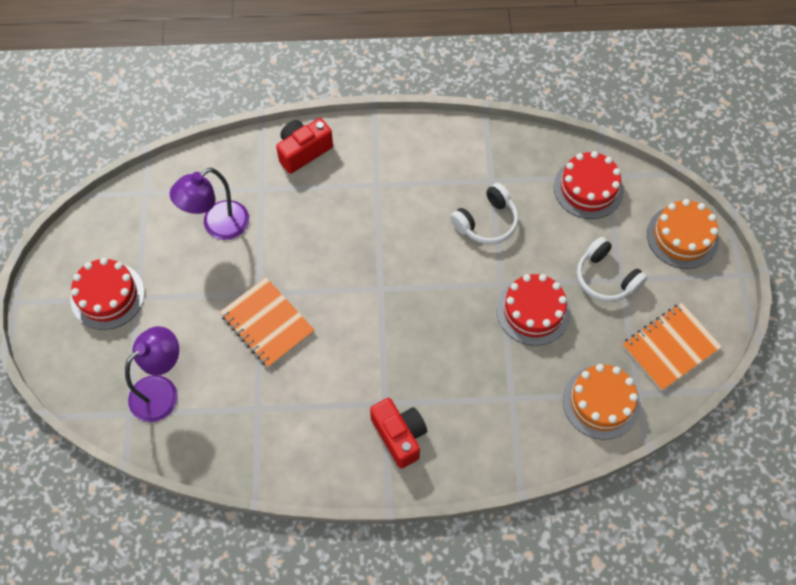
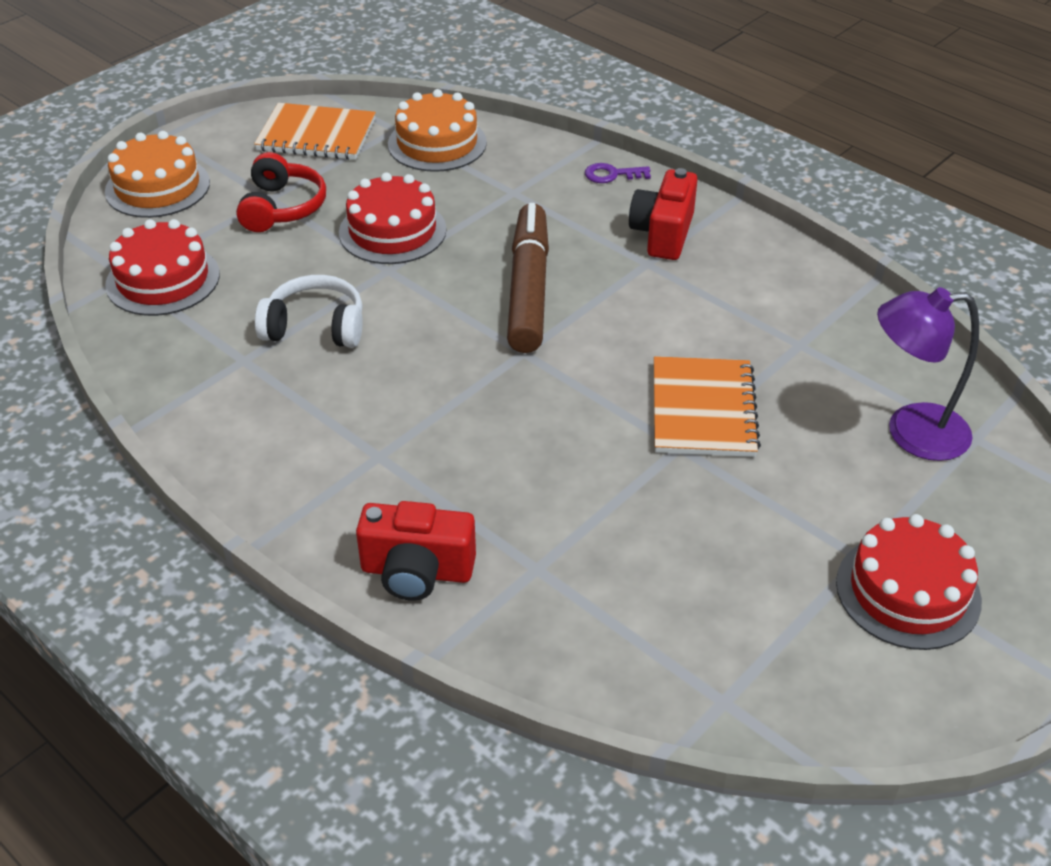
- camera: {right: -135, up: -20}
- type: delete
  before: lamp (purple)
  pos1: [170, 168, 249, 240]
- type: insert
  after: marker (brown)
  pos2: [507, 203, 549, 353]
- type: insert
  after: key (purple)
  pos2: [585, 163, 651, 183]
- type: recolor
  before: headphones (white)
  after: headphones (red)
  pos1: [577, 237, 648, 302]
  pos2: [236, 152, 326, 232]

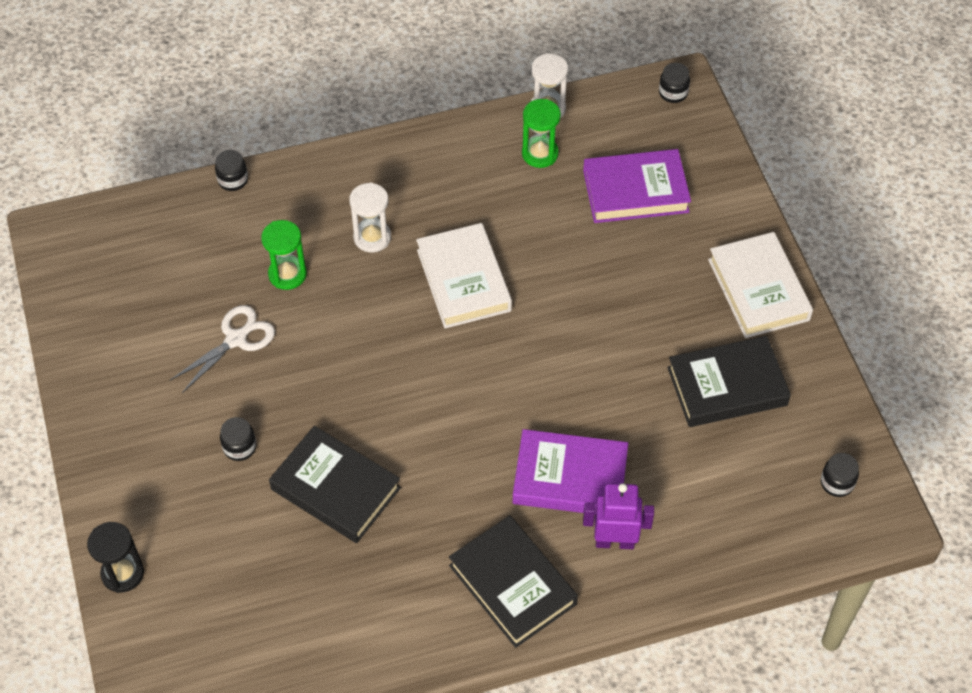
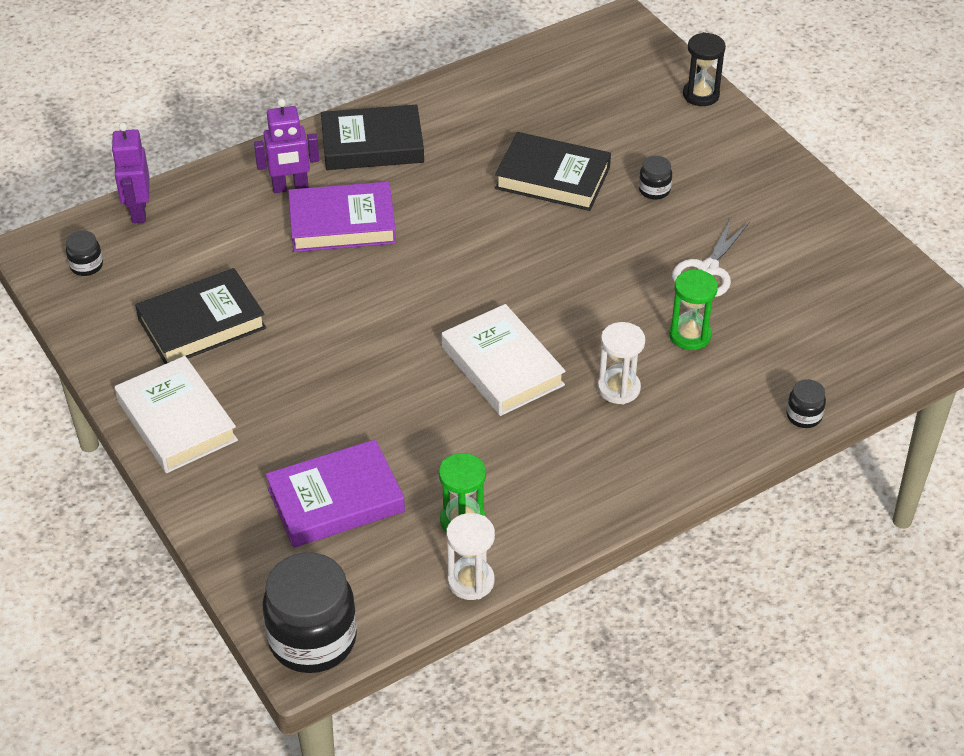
- camera: {right: 165, up: -10}
- type: insert
  after: robot (purple)
  pos2: [111, 123, 150, 223]
- type: rotate
  before: book (black)
  pos1: [449, 515, 578, 648]
  pos2: [321, 105, 424, 170]
  turn: -45
- type: resize
  before: jar (black)
  pos1: [659, 63, 690, 103]
  pos2: [263, 552, 357, 673]
  scale: 2.22

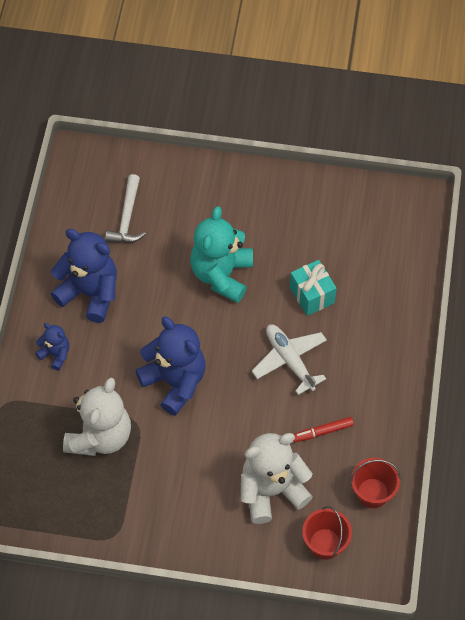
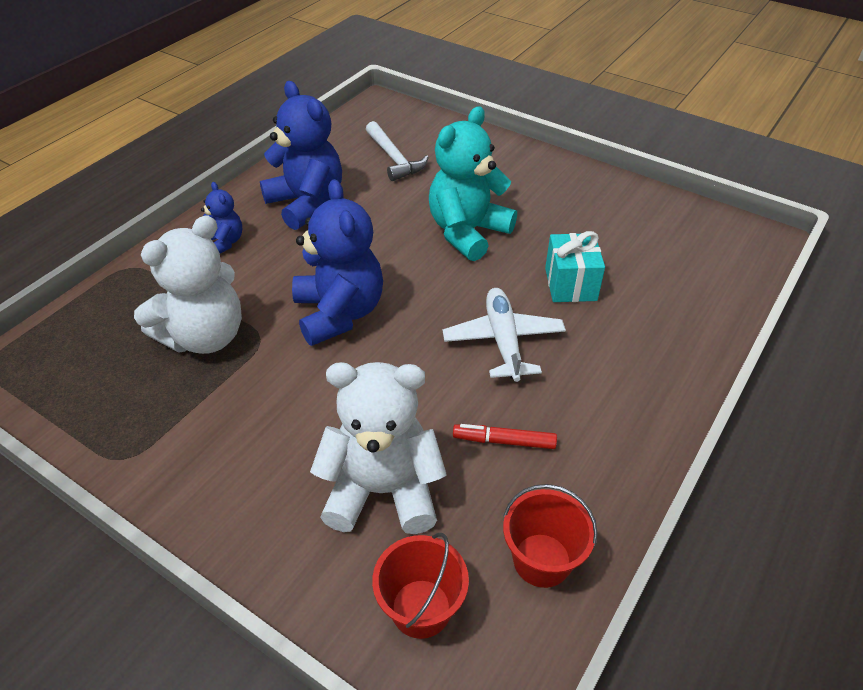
- camera: {right: 25, up: -15}
- type: rotate
  before: hammer (white)
  pos1: [105, 174, 146, 243]
  pos2: [366, 121, 429, 181]
  turn: -60

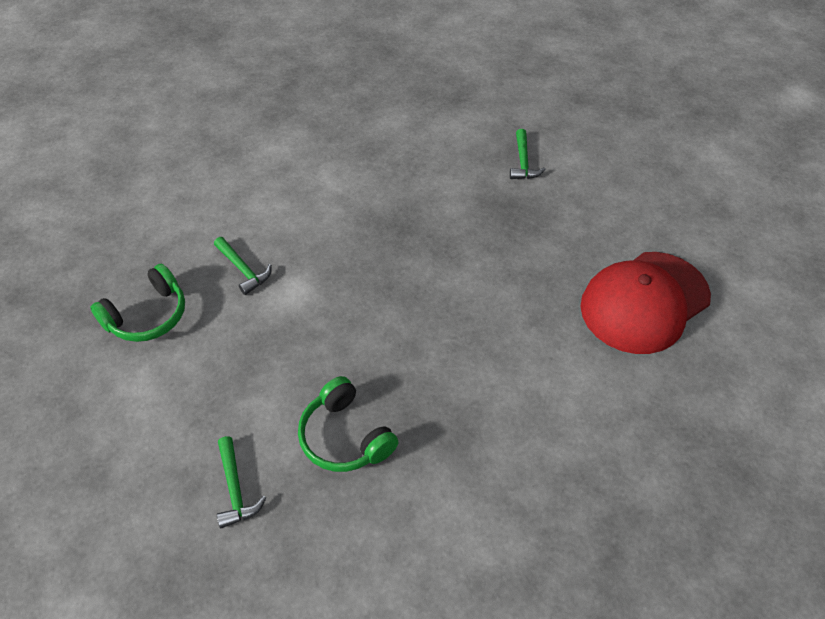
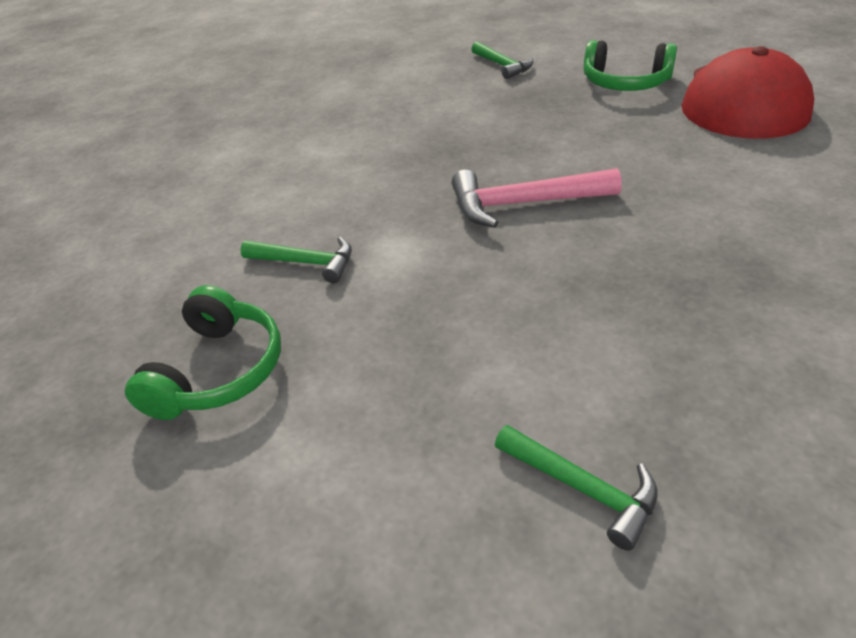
- camera: {right: -30, up: -10}
- type: insert
  after: hammer (pink)
  pos2: [452, 168, 622, 228]
- type: move
  before: headphones (green)
  pos1: [298, 376, 398, 472]
  pos2: [584, 40, 677, 91]

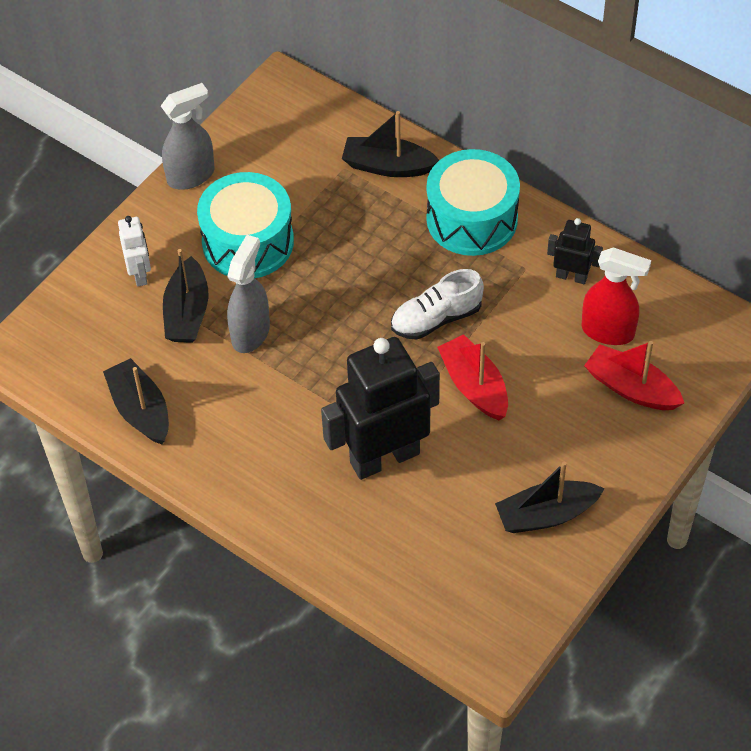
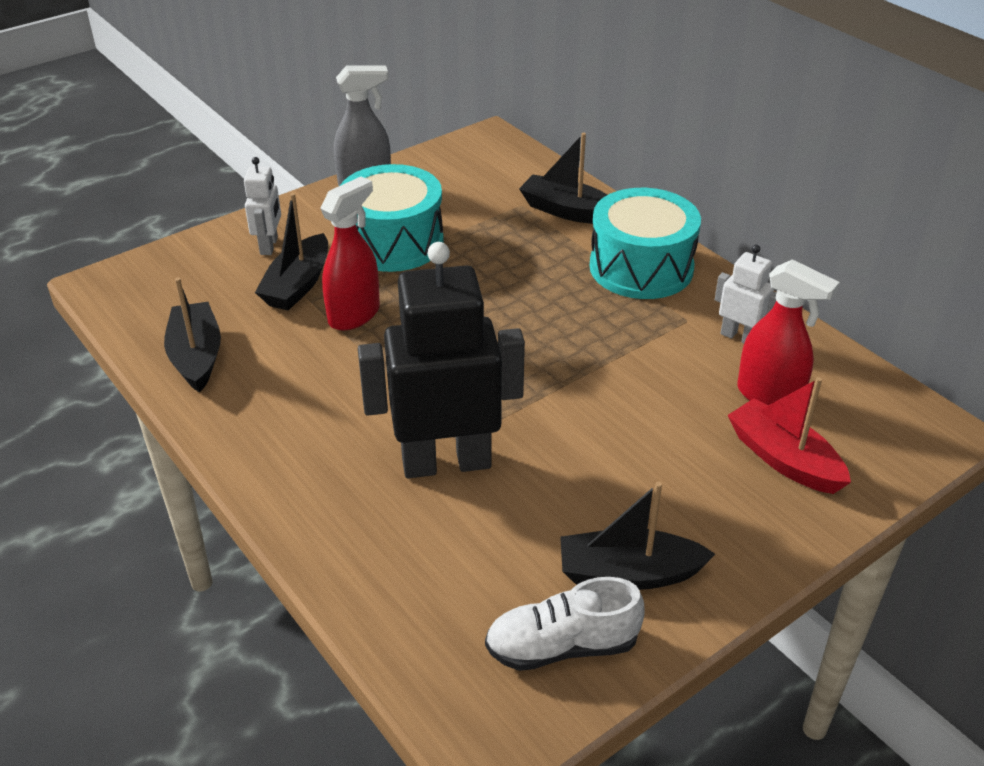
- camera: {right: 15, up: -15}
- type: delete
  before: boat (red)
  pos1: [437, 334, 508, 420]
- type: move
  before: shoe (white)
  pos1: [391, 269, 484, 340]
  pos2: [485, 577, 645, 671]
- type: recolor
  before: spray bottle (grey)
  after: spray bottle (red)
  pos1: [227, 235, 270, 353]
  pos2: [320, 176, 380, 331]
- type: recolor
  before: robot (black)
  after: robot (white)
  pos1: [547, 218, 603, 284]
  pos2: [715, 245, 777, 343]

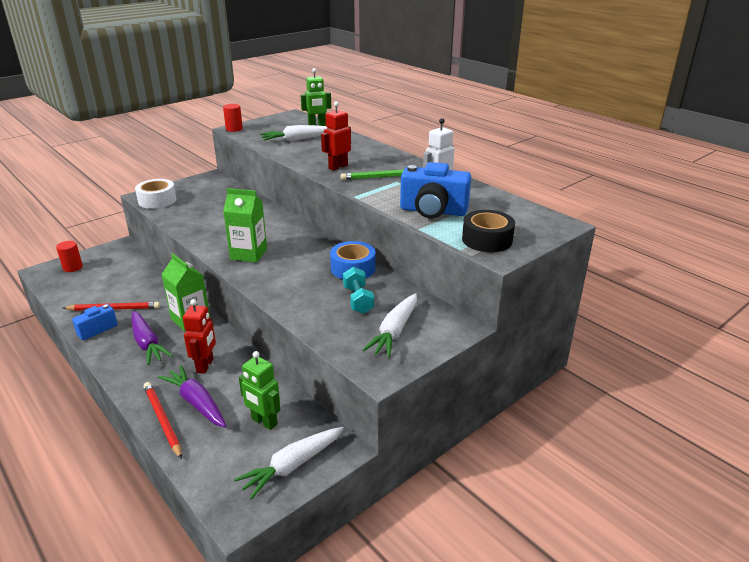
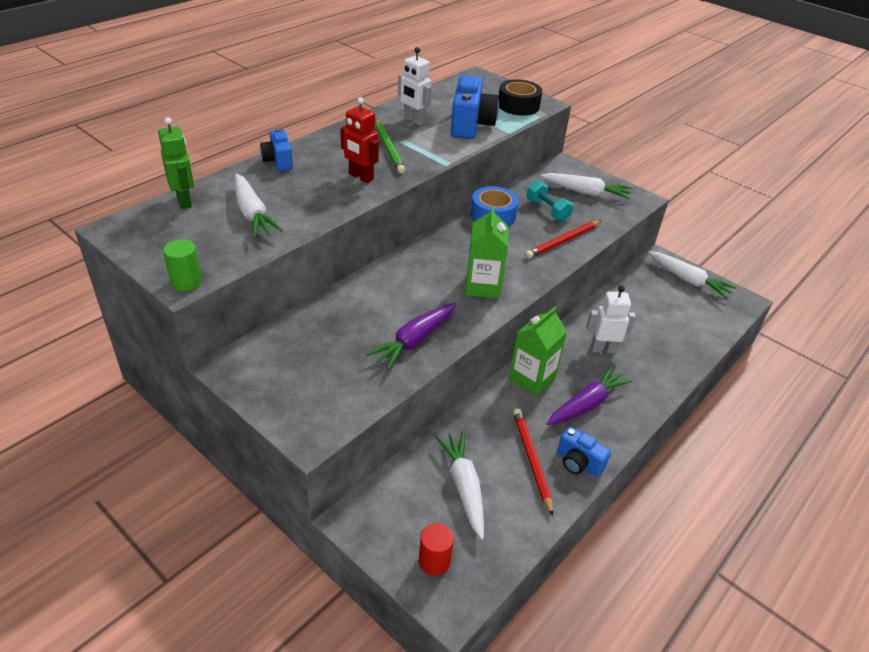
- camera: {right: -100, up: 10}
- type: delete
  before: tape (white)
  pos1: [135, 179, 176, 209]
- type: delete
  before: robot (green)
  pos1: [239, 351, 280, 430]
- type: insert
  after: camera (blue)
  pos2: [260, 128, 293, 171]
- type: insert
  after: carrot (white)
  pos2: [435, 431, 484, 540]
- type: move
  before: pencil (red)
  pos1: [143, 382, 182, 459]
  pos2: [525, 220, 601, 258]
- type: move
  before: carrot (purple)
  pos1: [158, 365, 226, 427]
  pos2: [366, 303, 457, 370]
- type: recolor
  before: robot (red)
  after: robot (white)
  pos1: [183, 299, 216, 374]
  pos2: [586, 285, 636, 353]
- type: recolor
  before: cylinder (red)
  after: cylinder (green)
  pos1: [223, 104, 243, 132]
  pos2: [163, 239, 202, 291]
- type: rotate
  before: dumbbell (turquoise)
  pos1: [343, 267, 374, 314]
  pos2: [527, 180, 574, 222]
  turn: 75

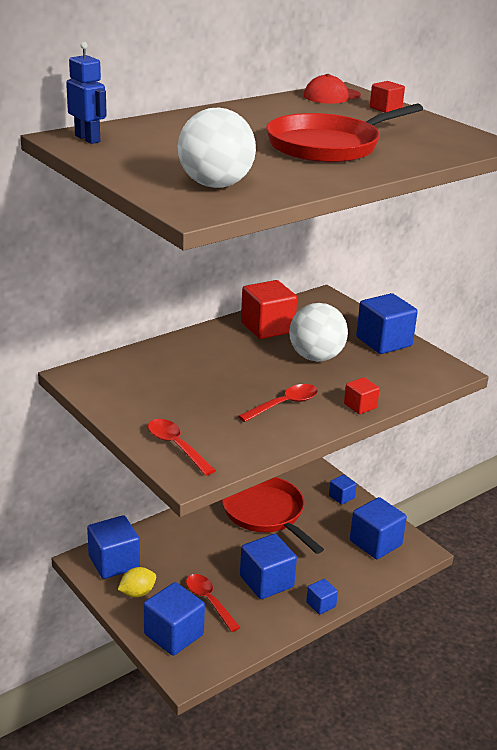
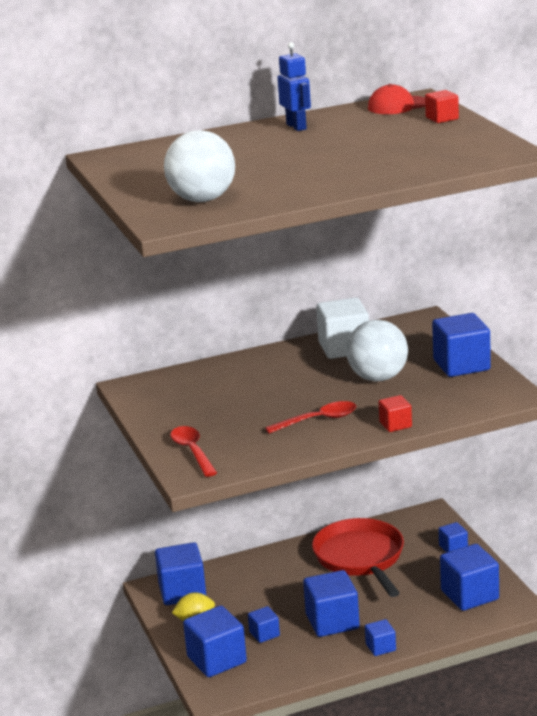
- camera: {right: 20, up: -5}
- type: delete
  before: pan (red)
  pos1: [266, 104, 423, 163]
- type: move
  before: robot (blue)
  pos1: [66, 42, 107, 144]
  pos2: [277, 42, 311, 131]
- type: replace
  before: spoon (red)
  after: cube (blue)
  pos1: [186, 574, 241, 632]
  pos2: [248, 606, 280, 643]
- type: recolor
  before: cube (red)
  after: cube (white)
  pos1: [241, 280, 297, 339]
  pos2: [316, 298, 369, 359]

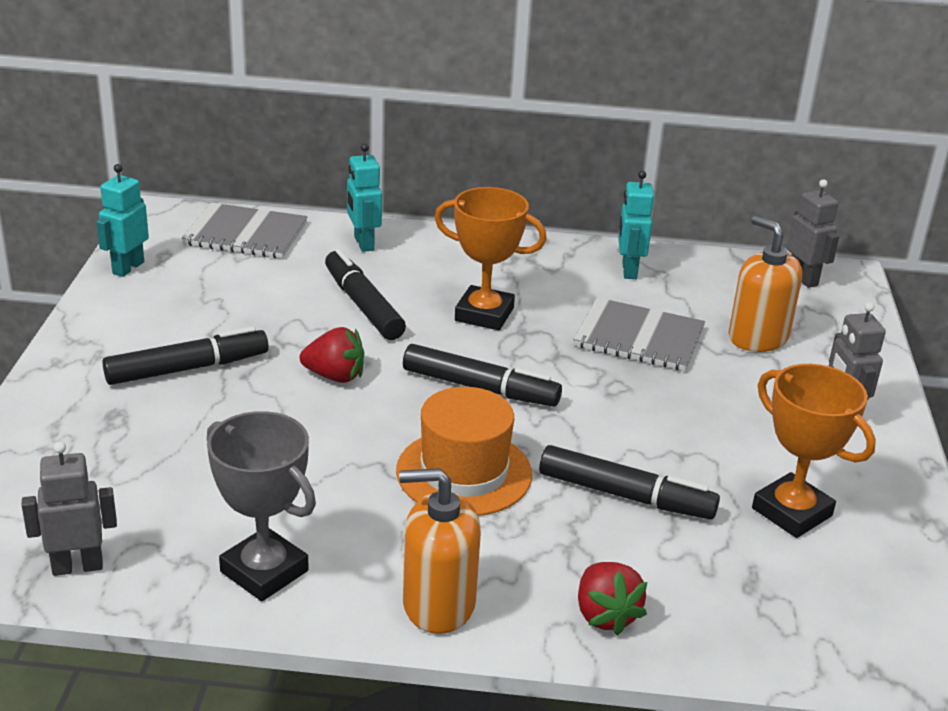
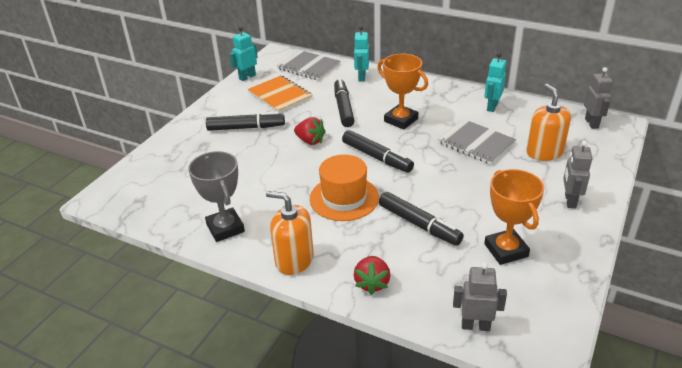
- camera: {right: 25, up: 5}
- type: insert
  after: notebook (orange)
  pos2: [247, 75, 312, 113]
- type: move
  before: robot (grey)
  pos1: [22, 442, 117, 576]
  pos2: [453, 262, 507, 331]

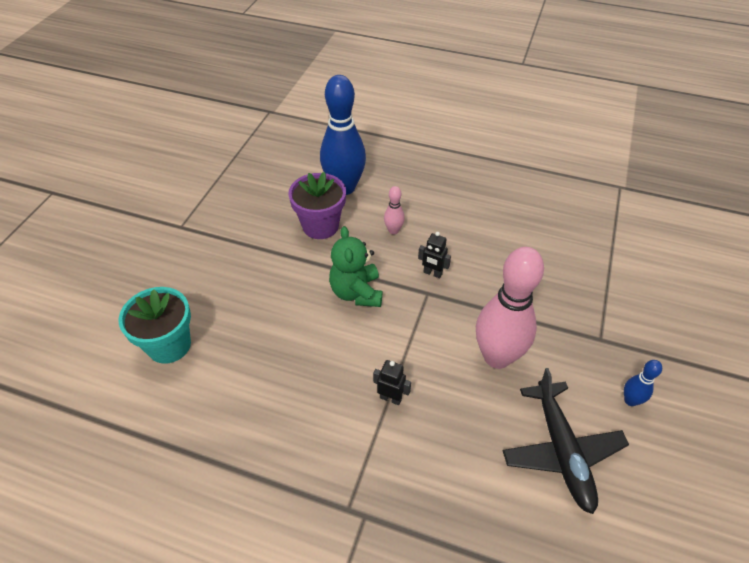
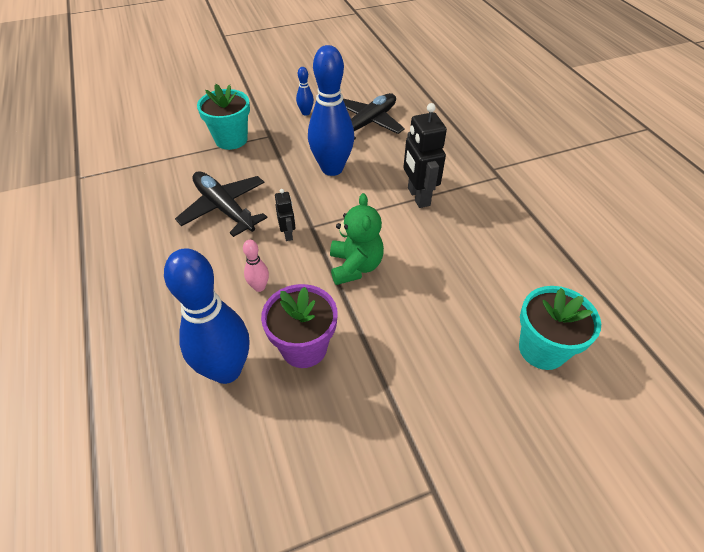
- camera: {right: -130, up: 0}
- type: insert
  after: plane (black)
  pos2: [175, 171, 267, 237]
- type: insert
  after: flower pot (turquoise)
  pos2: [197, 84, 250, 150]
- type: recolor
  before: bowling pin (pink)
  after: bowling pin (blue)
  pos1: [476, 247, 544, 369]
  pos2: [308, 45, 354, 176]
- type: rotate
  before: teddy bear (green)
  pos1: [329, 226, 382, 307]
  pos2: [330, 193, 384, 285]
  turn: -45
- type: resize
  before: robot (black)
  pos1: [373, 360, 411, 405]
  pos2: [403, 103, 447, 208]
  scale: 1.88

